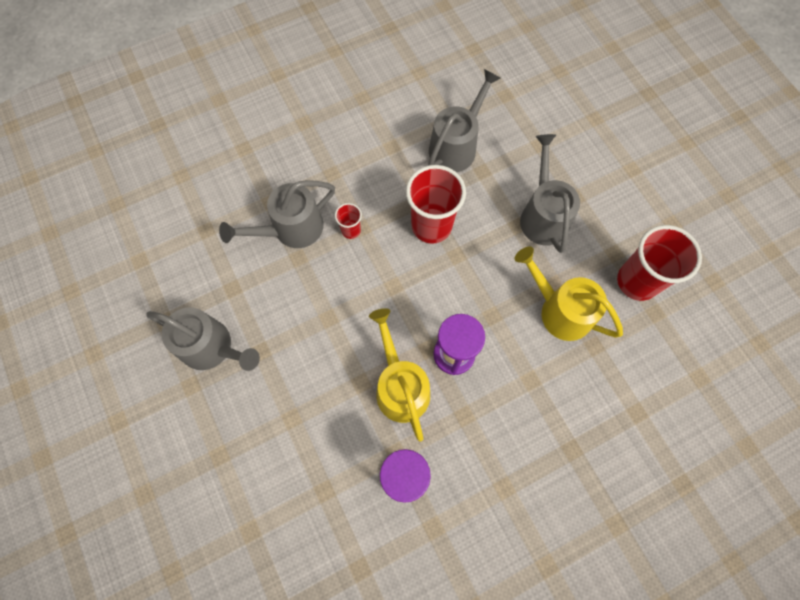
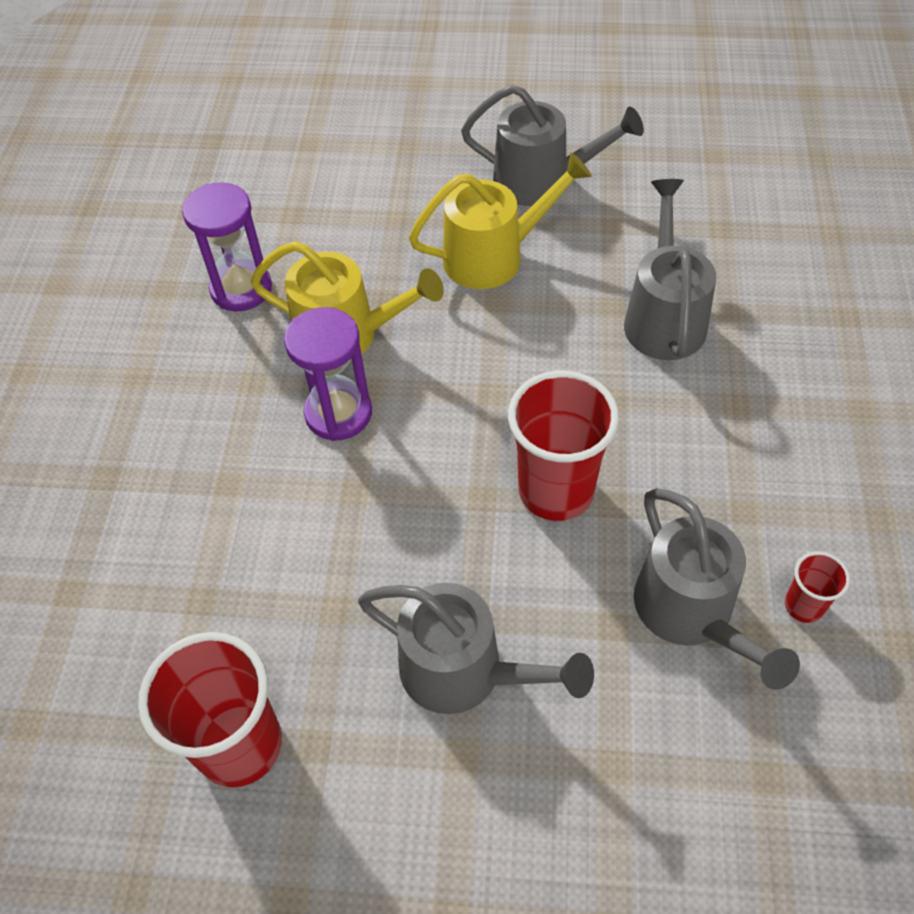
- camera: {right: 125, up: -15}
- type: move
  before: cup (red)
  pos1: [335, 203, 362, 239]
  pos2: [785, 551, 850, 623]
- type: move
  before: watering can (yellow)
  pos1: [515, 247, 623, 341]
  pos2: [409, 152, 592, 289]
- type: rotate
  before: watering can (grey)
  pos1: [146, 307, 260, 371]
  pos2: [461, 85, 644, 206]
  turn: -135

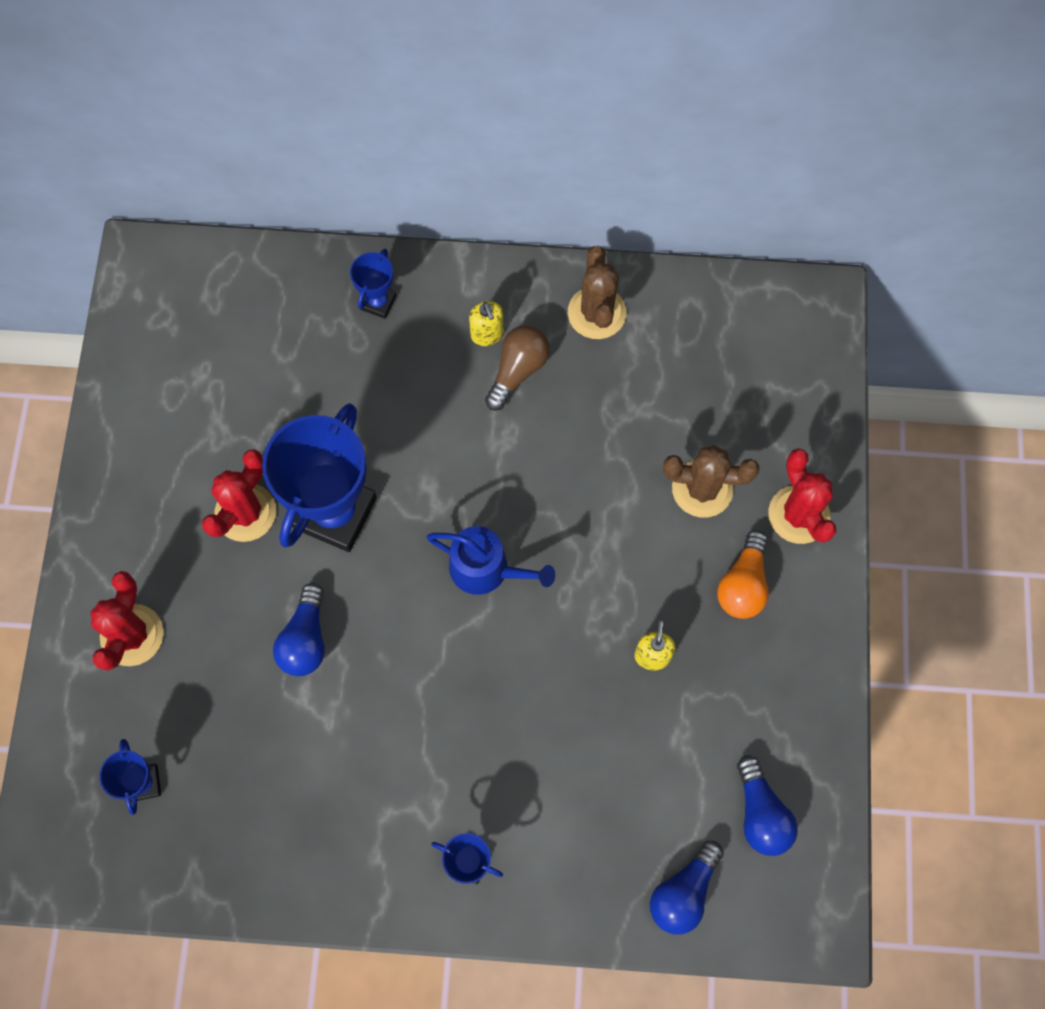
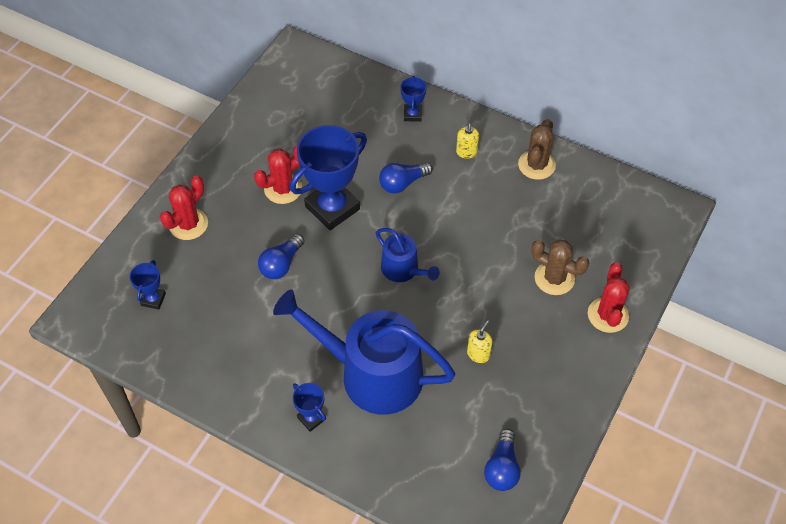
- camera: {right: 25, up: -15}
- type: delete
  before: light bulb (brown)
  pos1: [485, 325, 550, 411]
- type: delete
  before: light bulb (orange)
  pos1: [717, 530, 769, 619]
- type: insert
  after: watering can (blue)
  pos2: [273, 289, 455, 415]
- type: move
  before: light bulb (blue)
  pos1: [650, 841, 724, 935]
  pos2: [379, 162, 433, 193]
- type: rotate
  before: trophy (blue)
  pos1: [350, 249, 397, 319]
  pos2: [400, 76, 427, 122]
  turn: -45

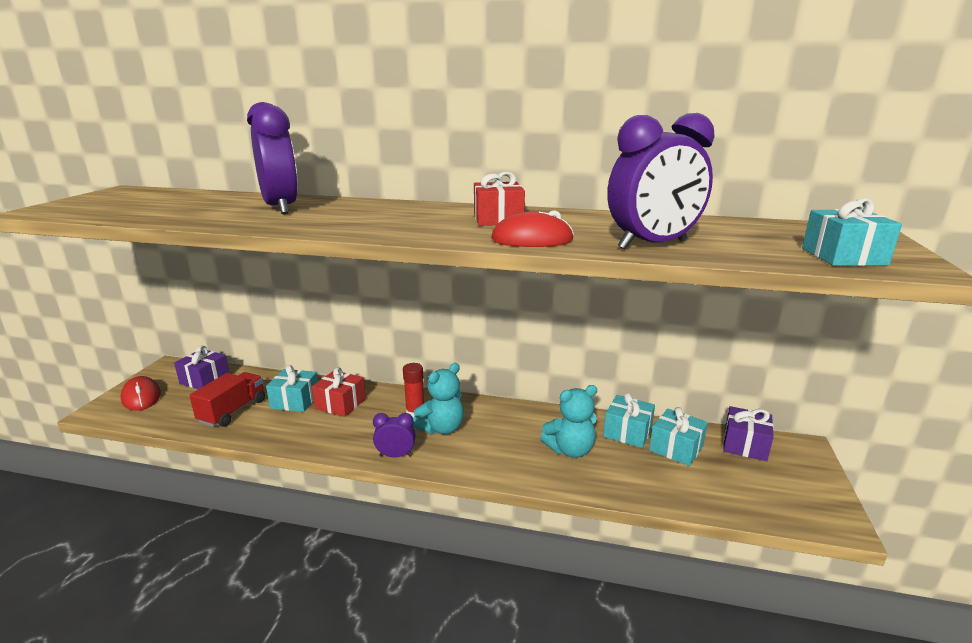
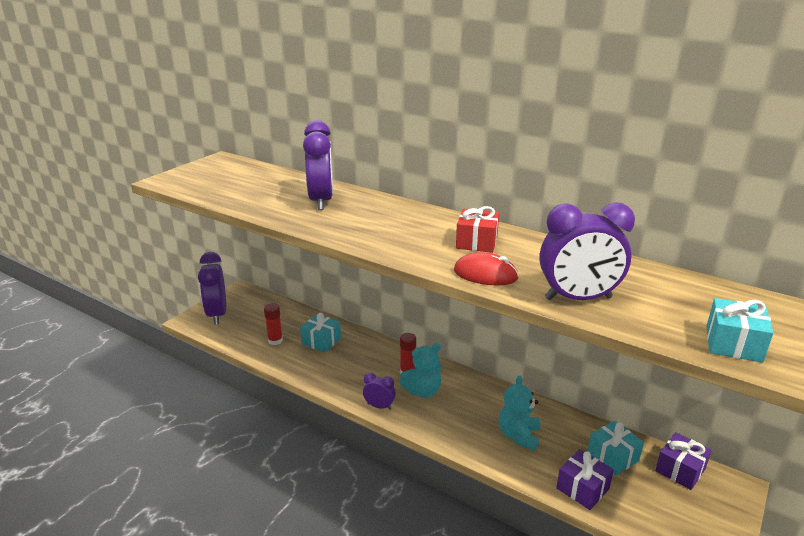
- camera: {right: 20, up: 5}
- type: delete
  before: gift (red)
  pos1: [312, 367, 366, 417]
- type: delete
  before: gift (turquoise)
  pos1: [603, 393, 655, 448]
- type: move
  before: gift (purple)
  pos1: [174, 346, 229, 389]
  pos2: [556, 449, 614, 510]
- type: replace
  before: mouse (red)
  after: clock (purple)
  pos1: [121, 376, 161, 411]
  pos2: [198, 252, 226, 324]
- type: replace
  before: truck (red)
  after: glue stick (red)
  pos1: [189, 372, 265, 427]
  pos2: [264, 303, 283, 345]
- type: rotate
  before: teddy bear (turquoise)
  pos1: [540, 385, 597, 458]
  pos2: [499, 375, 540, 451]
  turn: 105

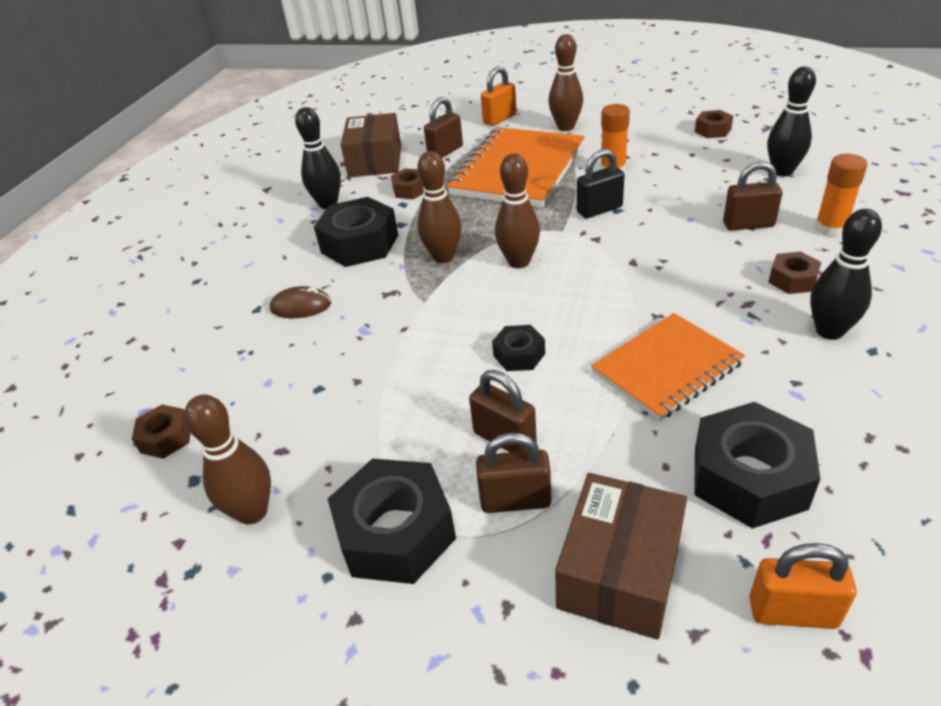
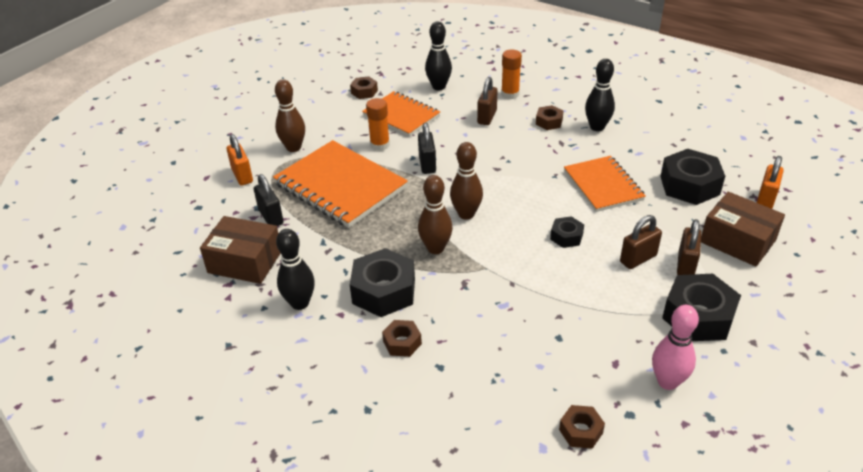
- camera: {right: -75, up: 0}
- type: delete
  before: mouse (brown)
  pos1: [270, 286, 331, 318]
- type: insert
  after: notebook (orange)
  pos2: [362, 91, 440, 137]
- type: move
  before: nut (brown)
  pos1: [391, 168, 424, 199]
  pos2: [382, 320, 422, 357]
- type: recolor
  before: bowling pin (brown)
  after: bowling pin (pink)
  pos1: [184, 394, 271, 525]
  pos2: [652, 305, 699, 390]
- type: recolor
  before: padlock (brown)
  after: padlock (black)
  pos1: [424, 97, 463, 158]
  pos2: [254, 174, 284, 226]

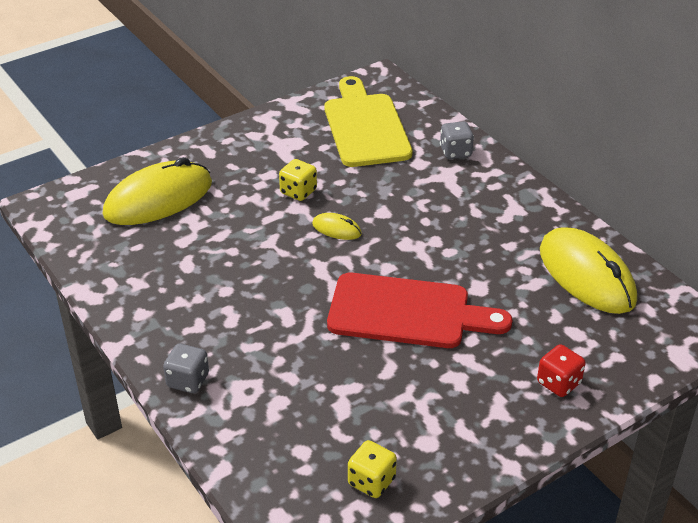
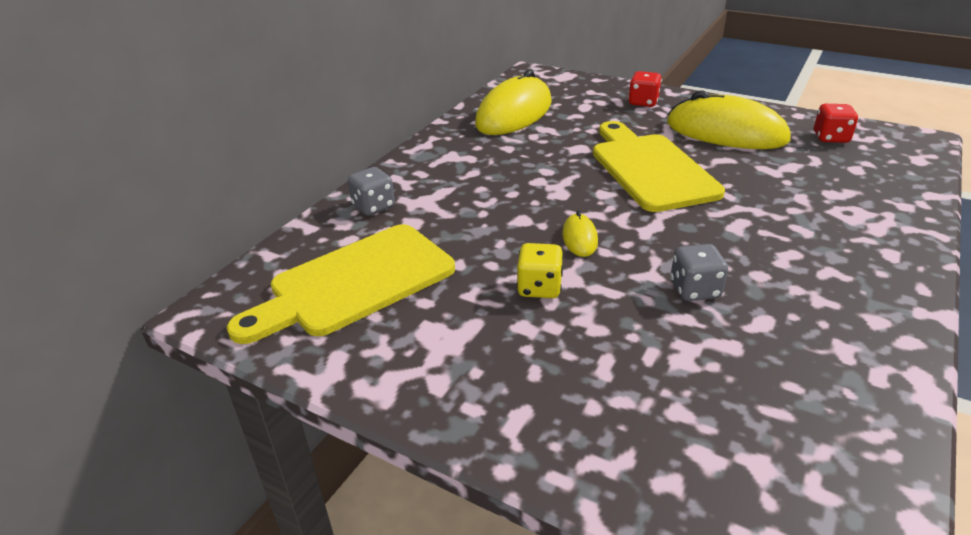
- camera: {right: -115, up: -5}
- type: move
  before: mouse (yellow)
  pos1: [103, 157, 212, 225]
  pos2: [667, 90, 791, 149]
- type: move
  before: dice (grey)
  pos1: [163, 343, 209, 393]
  pos2: [670, 244, 728, 301]
- type: recolor
  before: cutting board (red)
  after: cutting board (yellow)
  pos1: [327, 273, 512, 348]
  pos2: [593, 121, 725, 212]
- type: recolor
  before: dice (yellow)
  after: dice (red)
  pos1: [348, 440, 397, 498]
  pos2: [814, 104, 858, 143]

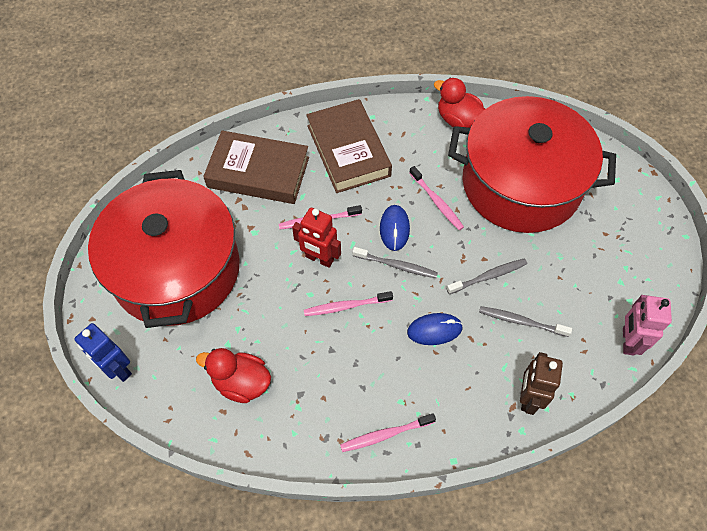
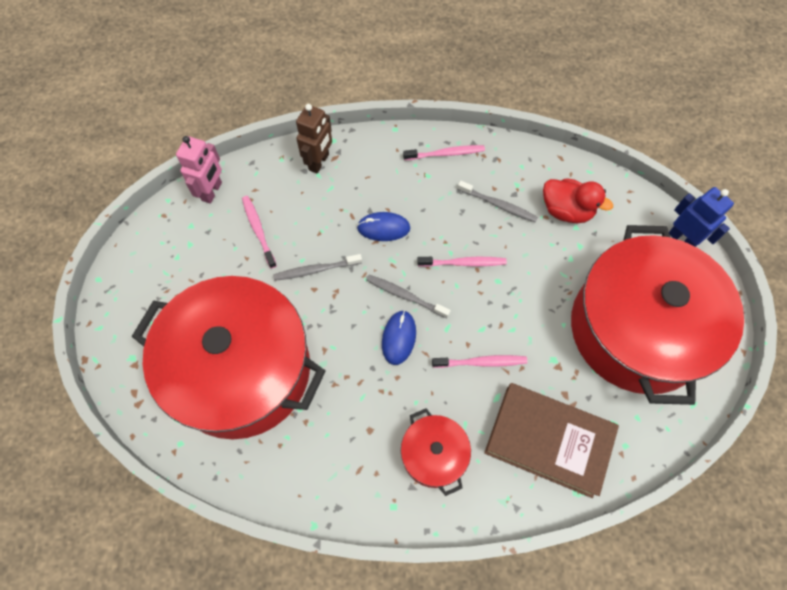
- camera: {right: -170, up: 5}
- type: delete
  before: robot (red)
  pos1: [292, 208, 341, 268]
- type: delete
  before: duck (red)
  pos1: [434, 78, 485, 128]
- type: move
  before: toothbrush (pink)
  pos1: [409, 166, 464, 230]
  pos2: [242, 196, 277, 269]
- type: move
  before: toothbrush (grey)
  pos1: [479, 306, 572, 337]
  pos2: [457, 181, 538, 223]
- type: replace
  before: book (brown)
  after: pot (red)
  pos1: [306, 99, 392, 193]
  pos2: [401, 408, 471, 496]

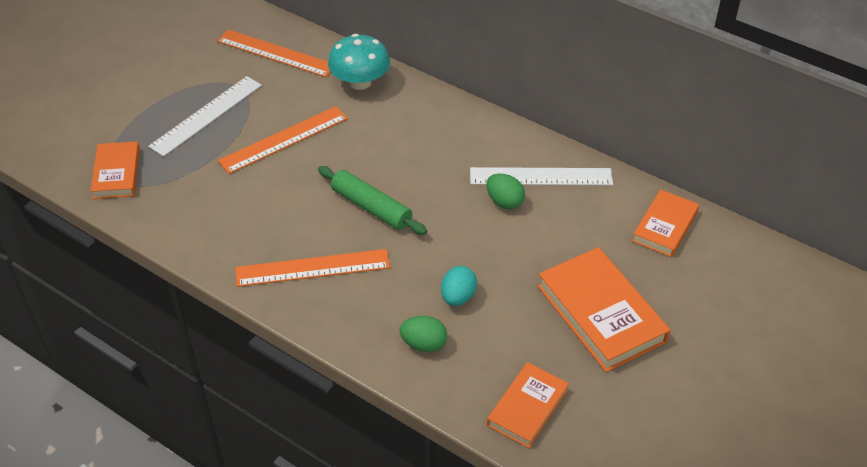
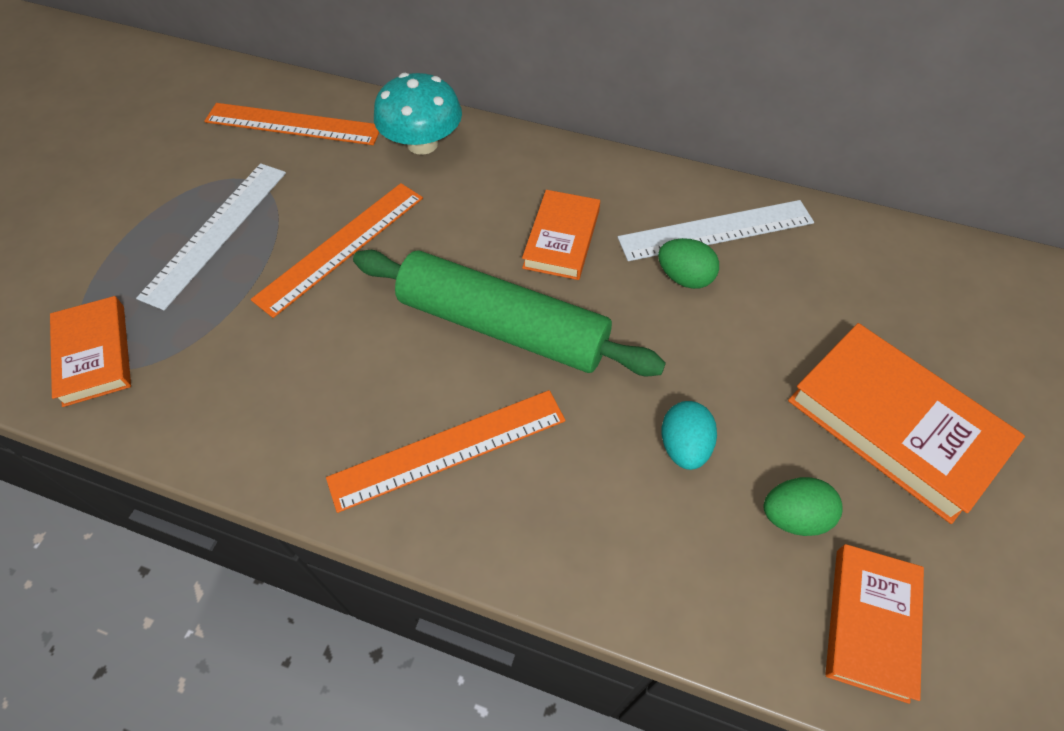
- camera: {right: -15, up: 10}
- type: move
  before: egg (green)
  pos1: [400, 316, 447, 352]
  pos2: [763, 477, 843, 536]
- type: move
  before: book (orange)
  pos1: [632, 189, 699, 257]
  pos2: [522, 190, 600, 280]
- type: resize
  before: rolling pin (green)
  pos1: [318, 166, 427, 235]
  pos2: [353, 250, 666, 376]
  scale: 1.58

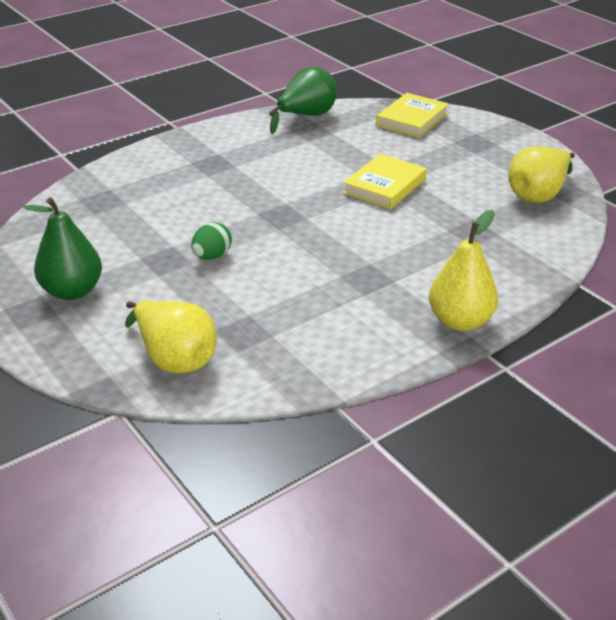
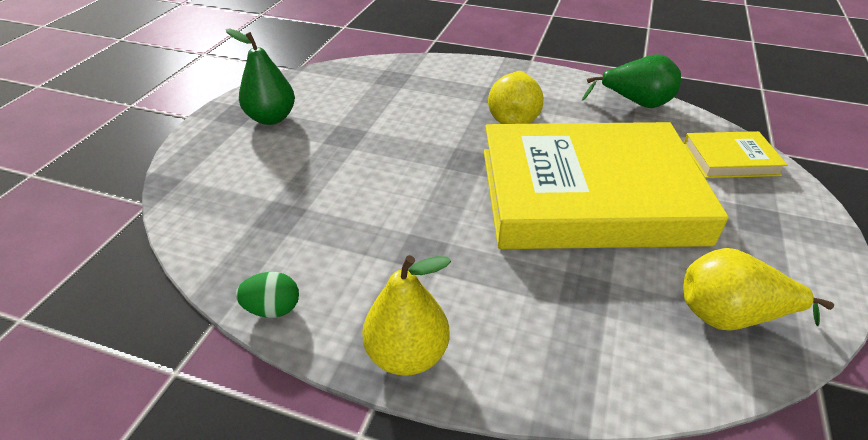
- camera: {right: 55, up: 5}
- type: move
  before: pear (yellow)
  pos1: [125, 300, 217, 374]
  pos2: [488, 71, 543, 124]
- type: move
  before: egg (green)
  pos1: [191, 222, 232, 260]
  pos2: [236, 272, 299, 318]
- type: resize
  before: book (yellow)
  pos1: [343, 154, 427, 209]
  pos2: [484, 122, 729, 249]
  scale: 2.43

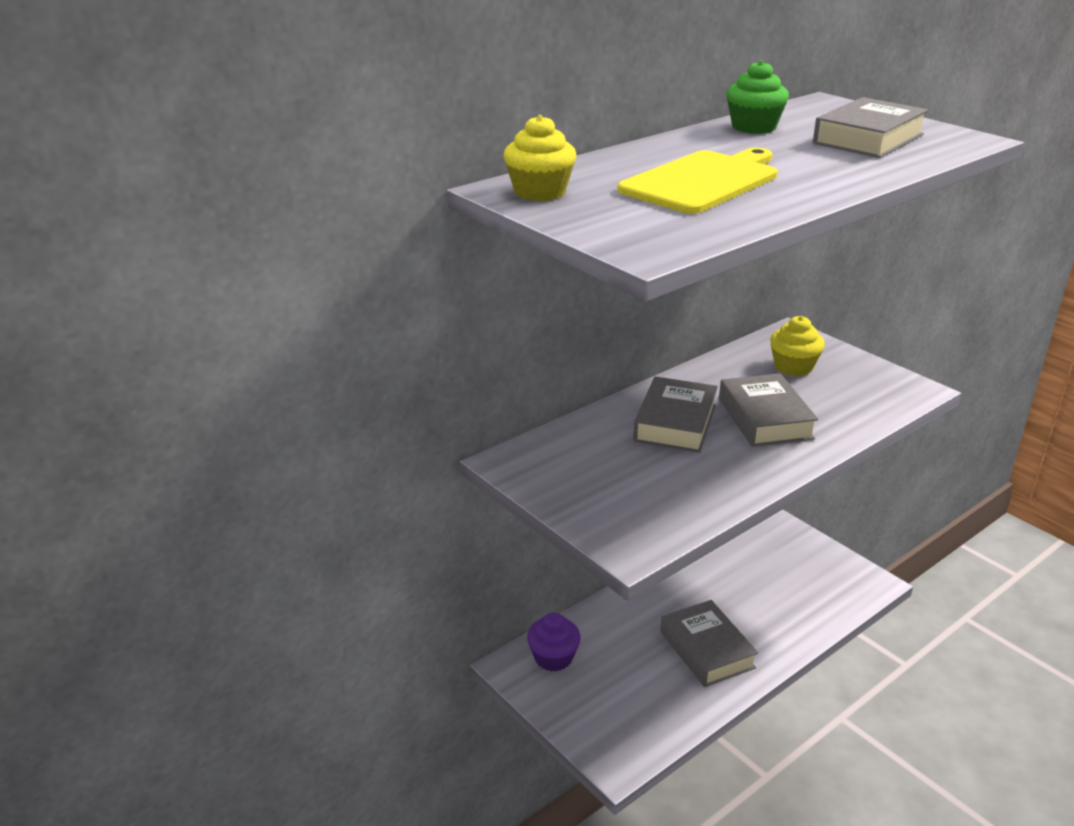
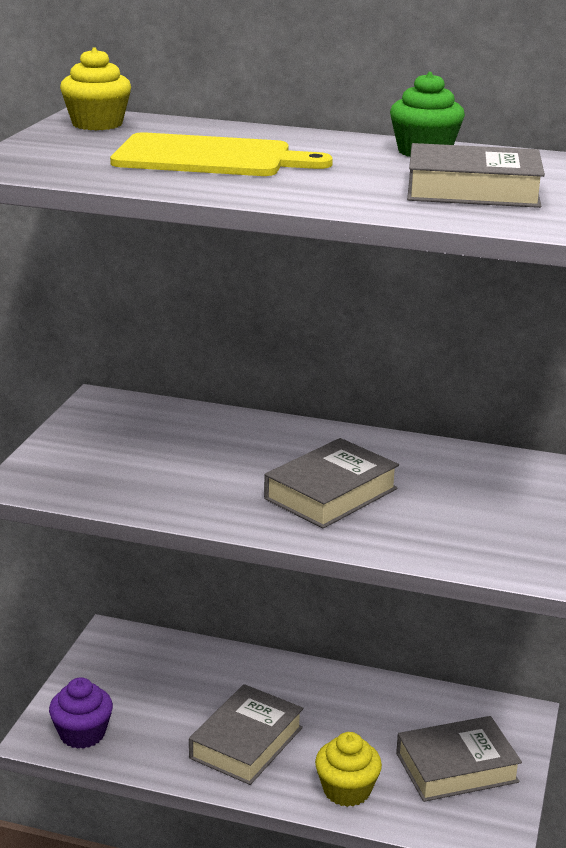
- camera: {right: 55, up: -5}
- type: move
  before: cupcake (purple)
  pos1: [527, 613, 581, 672]
  pos2: [49, 677, 113, 749]
- type: move
  before: book (grey)
  pos1: [633, 376, 718, 453]
  pos2: [396, 716, 522, 802]
- type: move
  before: cupcake (yellow)
  pos1: [770, 316, 825, 376]
  pos2: [315, 732, 382, 807]

